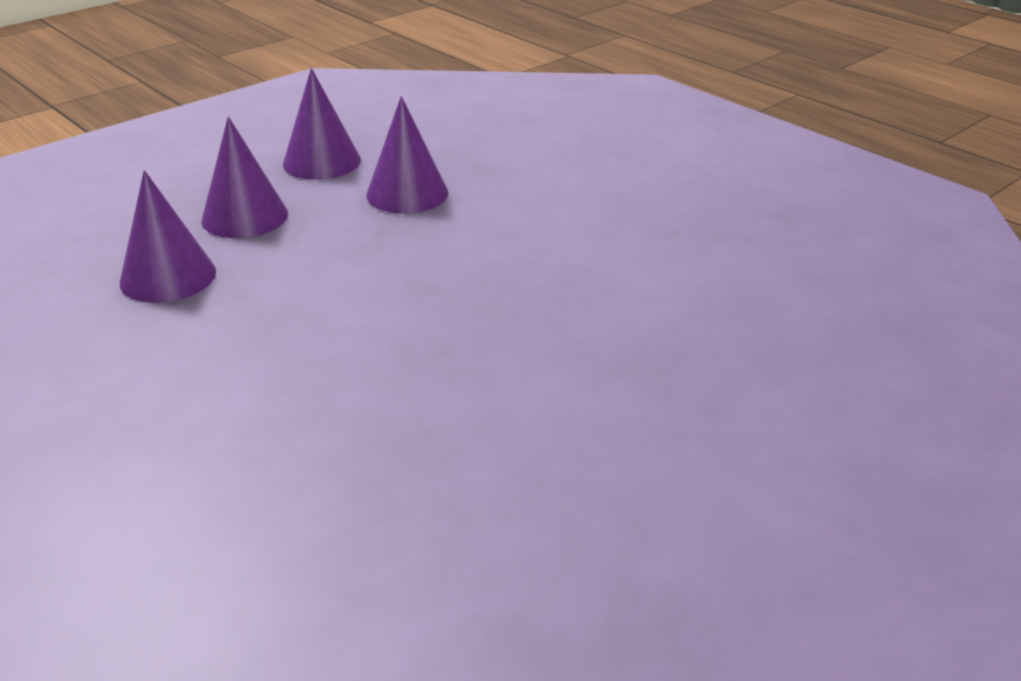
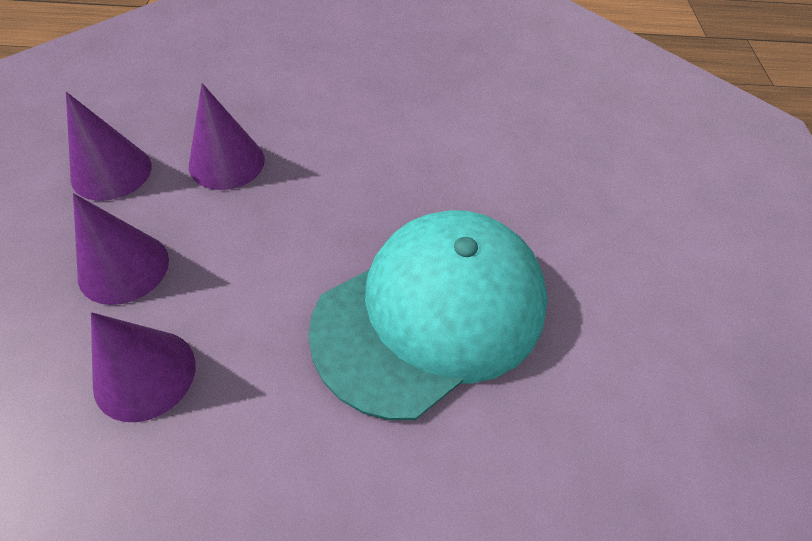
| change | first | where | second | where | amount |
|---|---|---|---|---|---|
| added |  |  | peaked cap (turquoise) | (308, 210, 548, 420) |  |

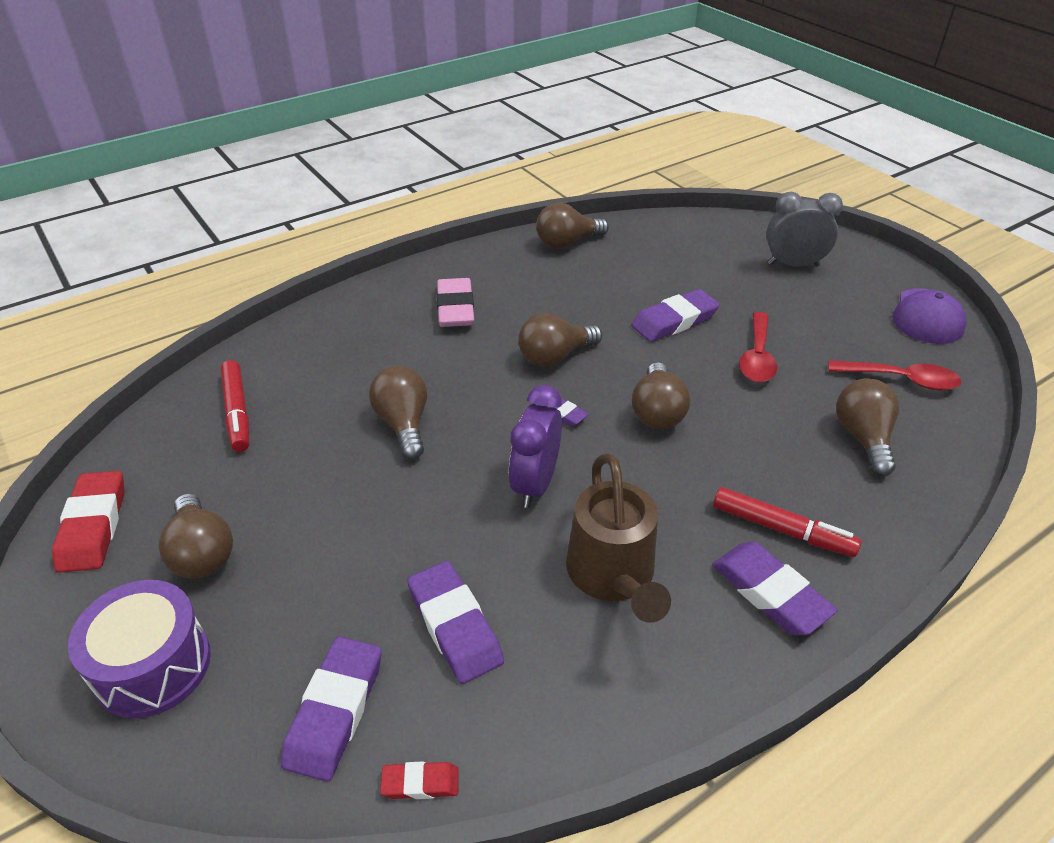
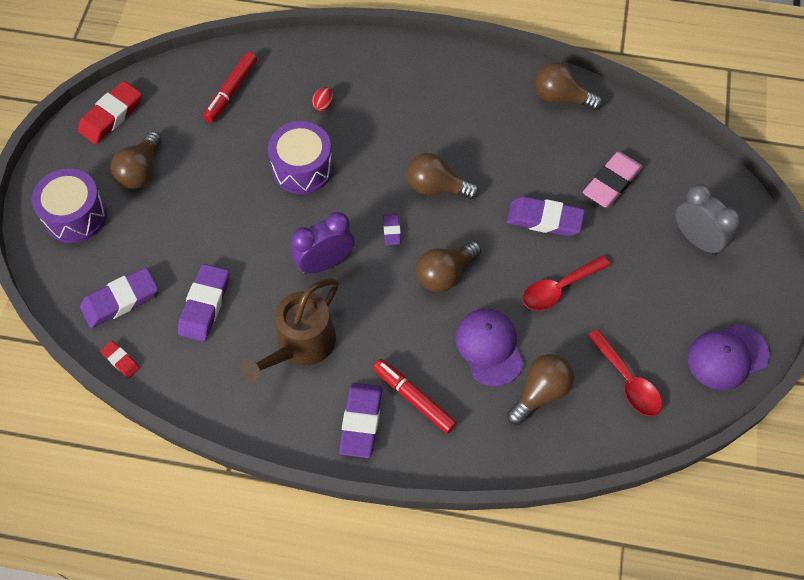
| change | first | where | second | where | amount |
|---|---|---|---|---|---|
| moved | eraser (rose-pink) | (437, 278, 474, 327) |  | (583, 152, 643, 208) |  |
| replaced | light bulb (dark brown) | (369, 366, 427, 460) | toy drum (purple) | (268, 121, 333, 194) |  |
| turned | marker pen (red) | (713, 487, 861, 557) |  | (373, 359, 457, 434) | 150 degrees clockwise |
| added |  |  | toy egg (red) | (312, 87, 333, 111) |  |
| added |  |  | peaked cap (purple) | (455, 308, 524, 387) |  |

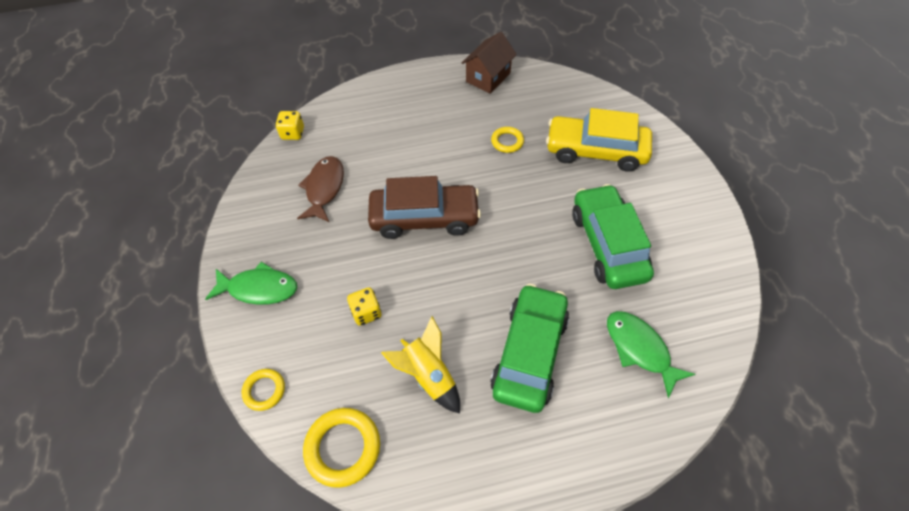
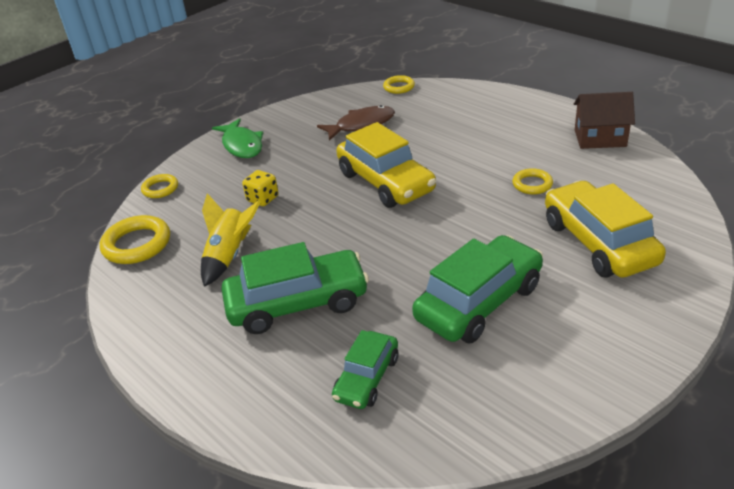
| change | first | where | second | where | amount |
|---|---|---|---|---|---|
| replaced | die (bright yellow) | (276, 111, 304, 140) | torus (bright yellow) | (383, 75, 415, 94) |  |
| recoloured | car (dark brown) | (368, 176, 481, 239) | car (bright yellow) | (336, 122, 436, 208) |  |
| replaced | toy fish (emerald) | (607, 311, 695, 398) | car (emerald) | (332, 330, 398, 409) |  |

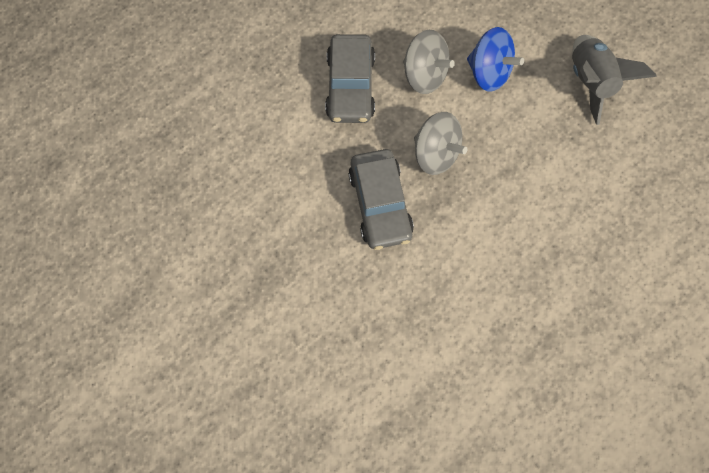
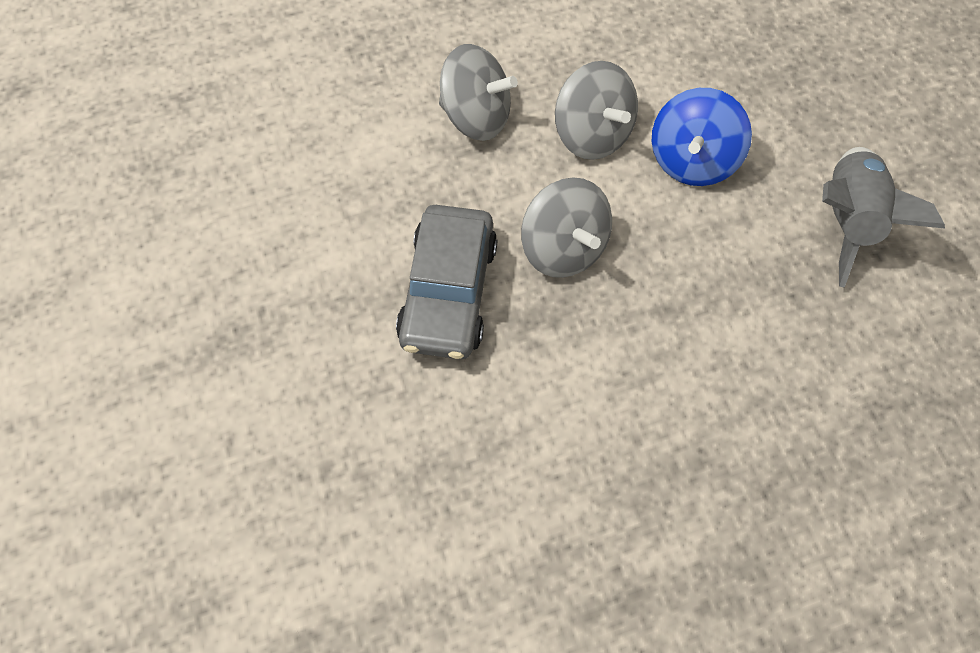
| change | first | where | second | where | amount |
|---|---|---|---|---|---|
| turned | spinning top (blue) | (467, 27, 524, 92) |  | (651, 88, 752, 186) | 60 degrees clockwise |
| replaced | car (ash-grey) | (325, 34, 375, 123) | spinning top (ash-grey) | (439, 44, 518, 141) |  |

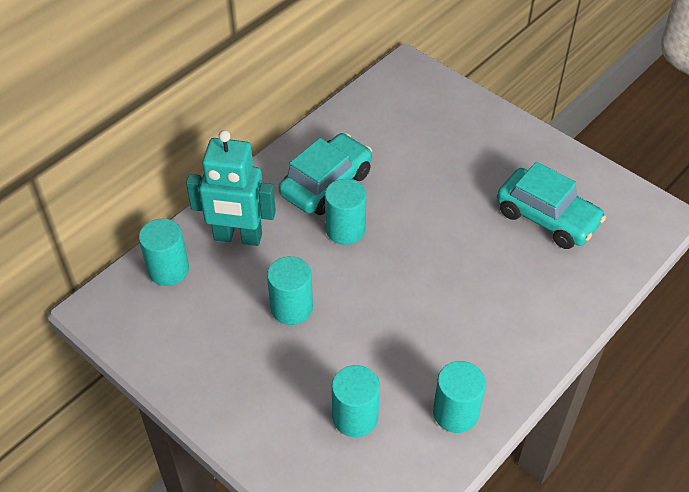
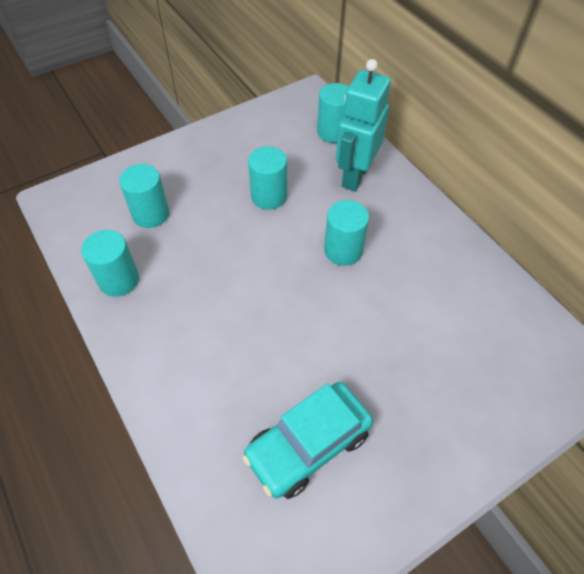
| change | first | where | second | where | amount |
|---|---|---|---|---|---|
| removed | car (turquoise) | (279, 133, 372, 215) |  |  |  |

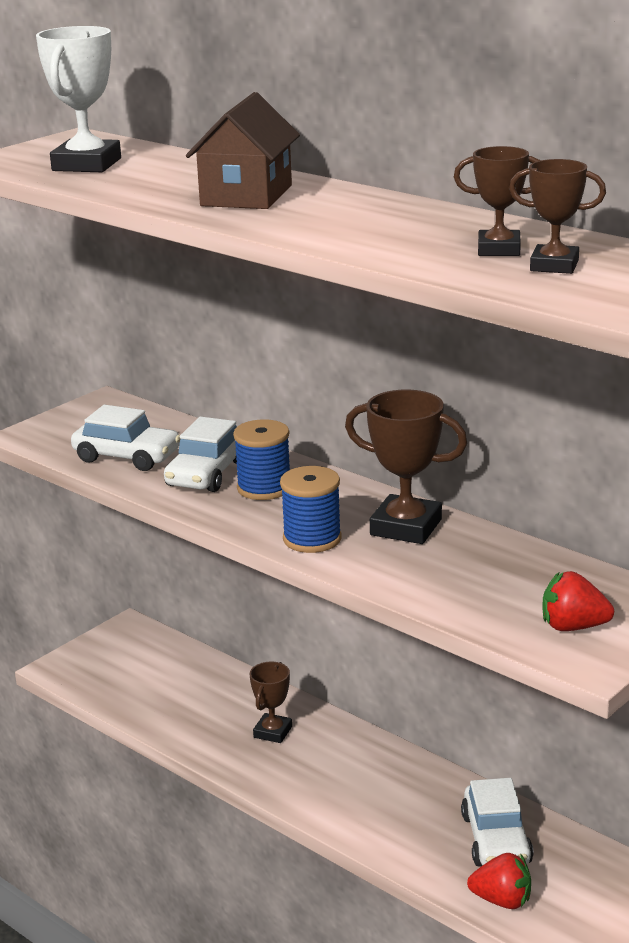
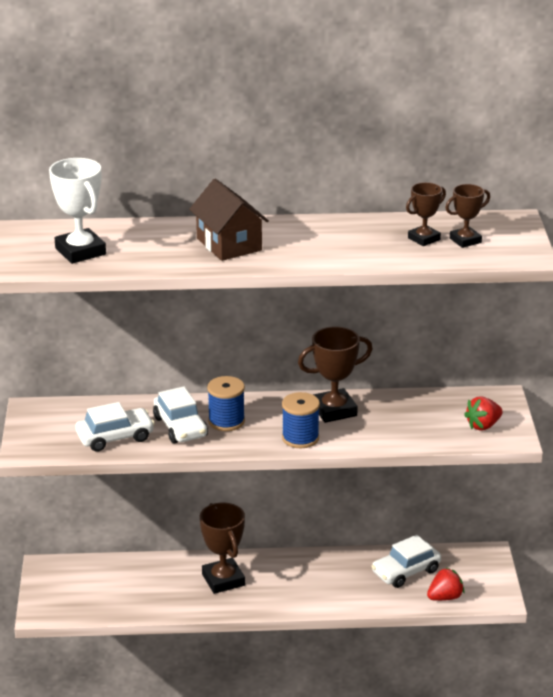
| change | first | where | second | where | amount |
|---|---|---|---|---|---|
| resized | award cup (dark brown) | (250, 662, 292, 743) |  | (200, 502, 245, 594) | x1.63 |
| turned | car (snow-white) | (461, 778, 533, 867) |  | (371, 535, 441, 588) | 105 degrees clockwise |

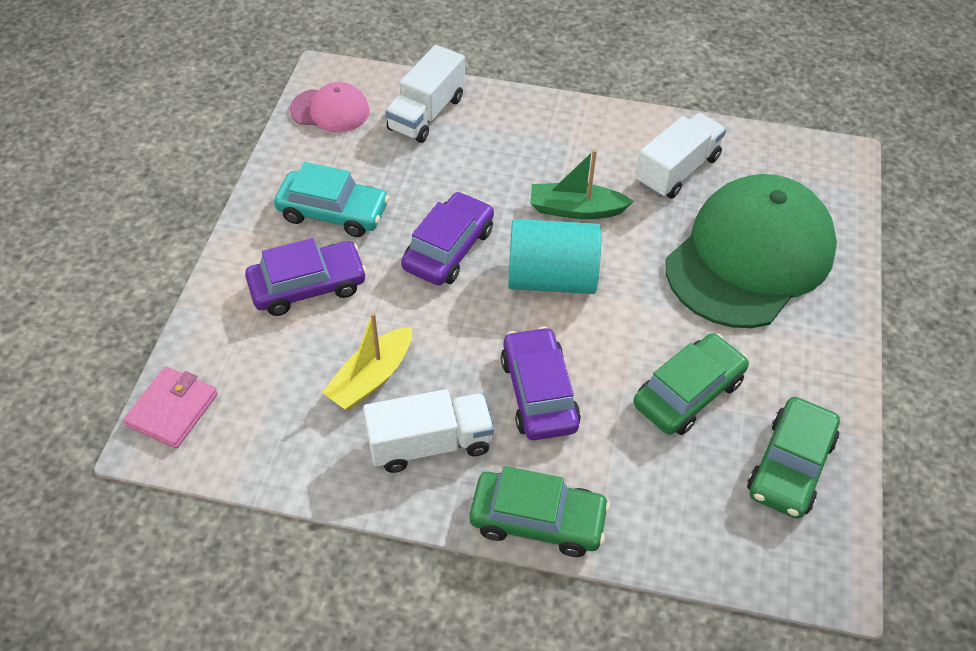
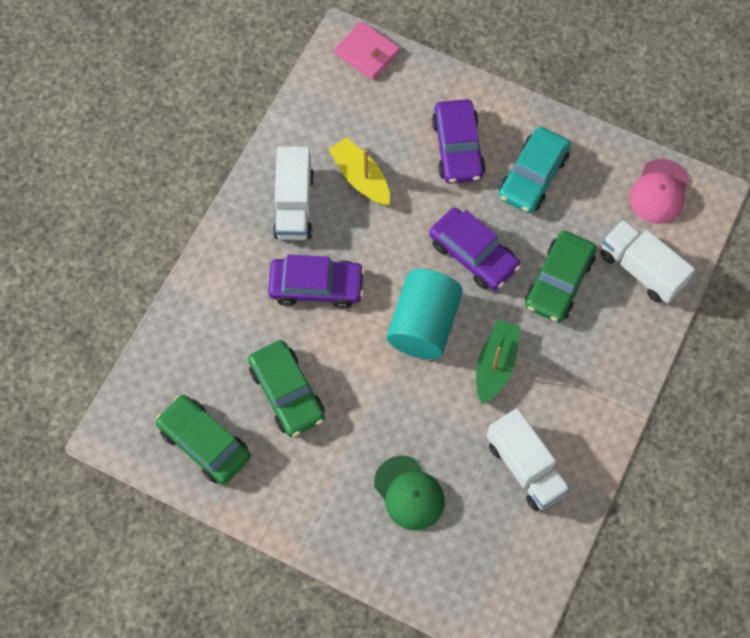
| change | first | where | second | where | amount |
|---|---|---|---|---|---|
| resized | peaked cap (emerald) | (666, 174, 837, 328) |  | (374, 456, 445, 530) | x0.46 |
| moved | car (emerald) | (469, 466, 610, 557) |  | (525, 231, 596, 323) |  |

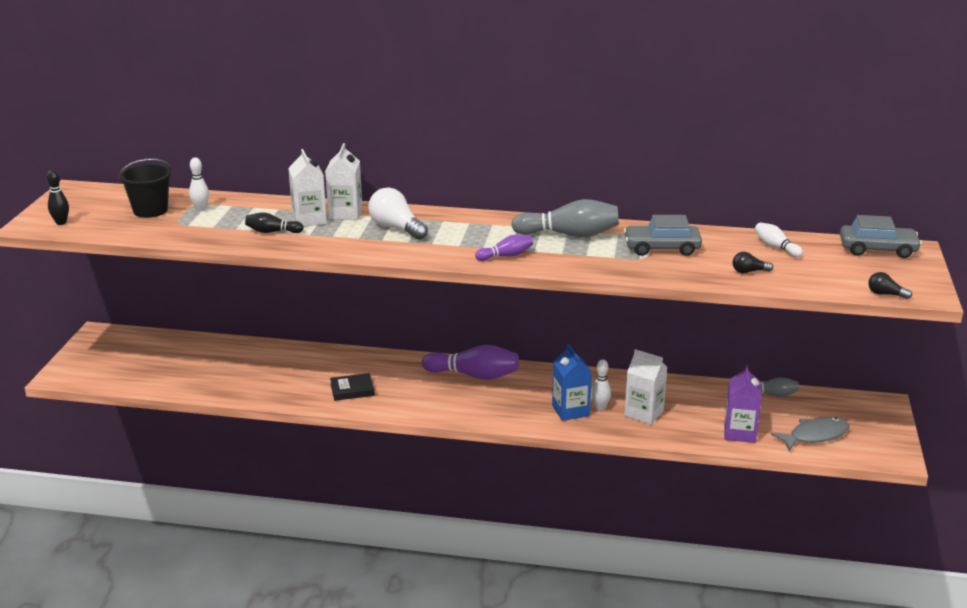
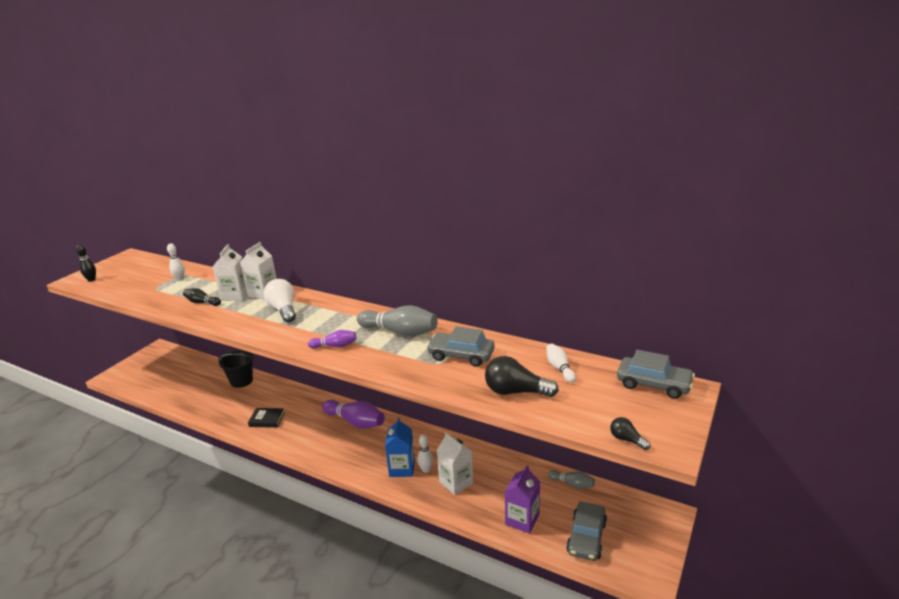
| change | first | where | second | where | amount |
|---|---|---|---|---|---|
| moved | bucket (jet-black) | (118, 158, 172, 218) |  | (218, 350, 254, 388) |  |
| resized | light bulb (jet-black) | (733, 252, 773, 274) |  | (485, 356, 559, 397) | x1.93 |
| replaced | toy fish (ash-grey) | (771, 417, 850, 451) | car (ash-grey) | (566, 501, 607, 561) |  |

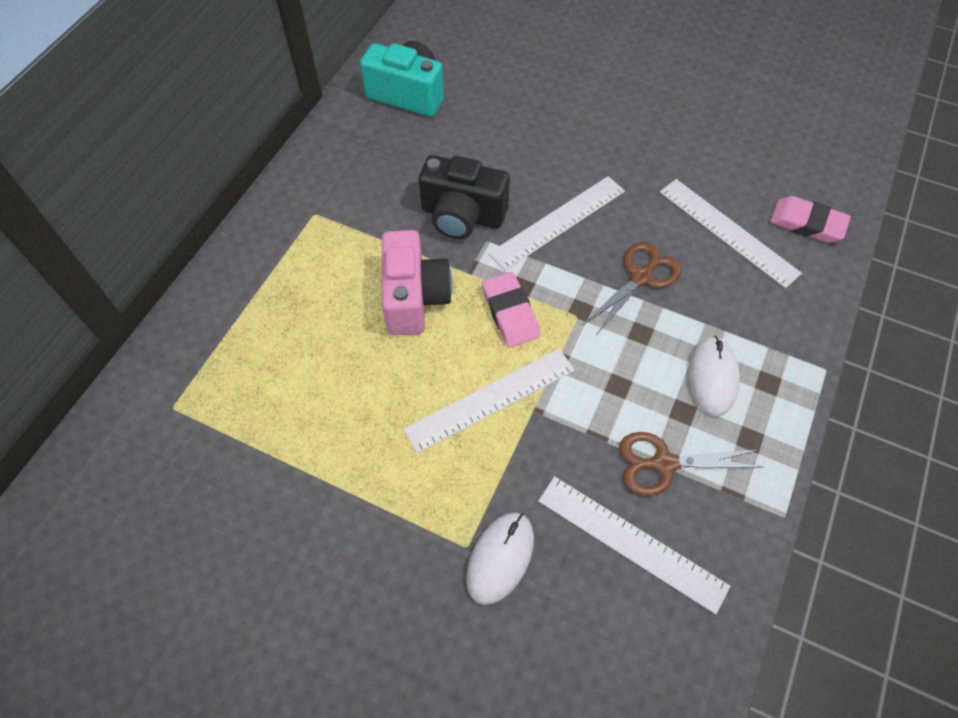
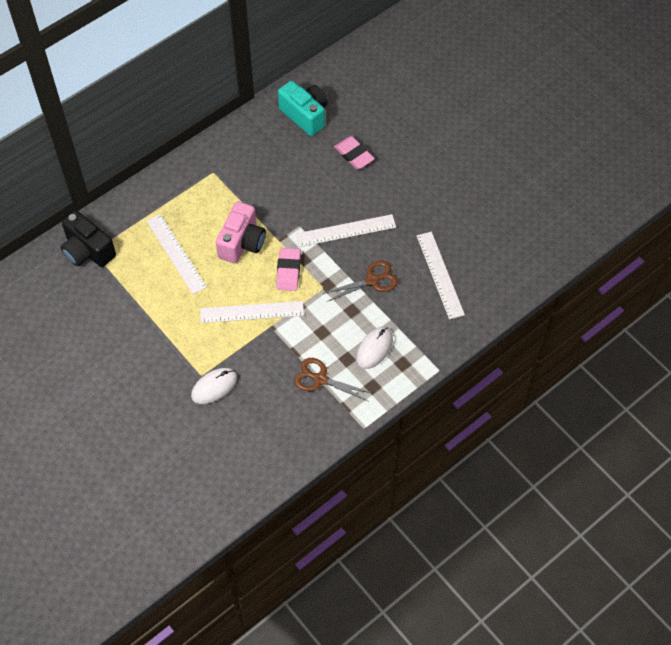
| change | first | where | second | where | amount |
|---|---|---|---|---|---|
| moved | compact camera (jet-black) | (419, 155, 510, 239) |  | (60, 211, 116, 267) |  |
| moved | eraser (rose-pink) | (770, 196, 851, 243) |  | (334, 136, 375, 169) |  |
| moved | measuring stick (snow-white) | (538, 476, 730, 614) |  | (147, 214, 207, 294) |  |

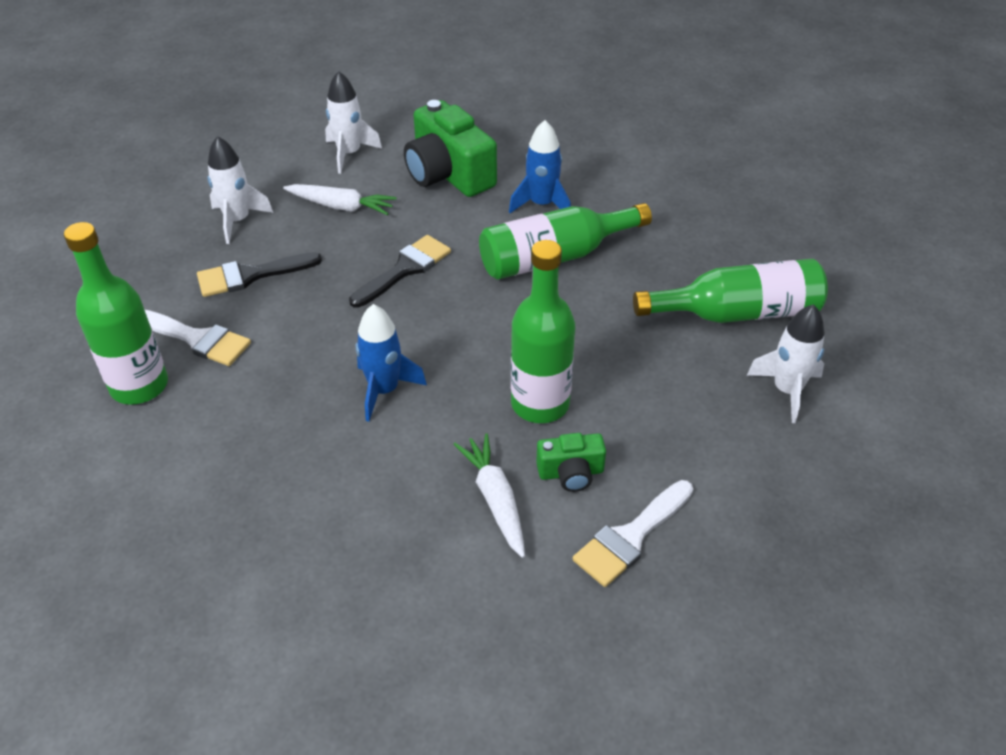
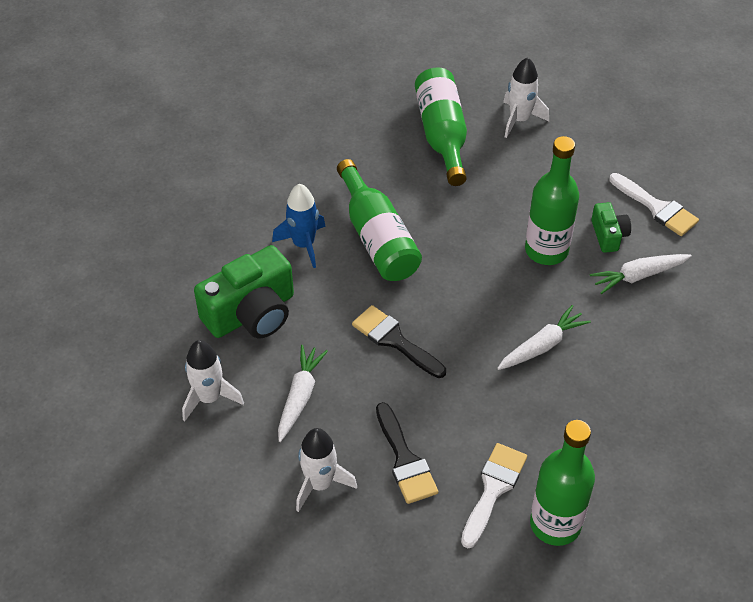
| change | first | where | second | where | amount |
|---|---|---|---|---|---|
| replaced | rocket (blue) | (356, 304, 427, 422) | root vegetable (snow-white) | (497, 305, 591, 370) |  |

